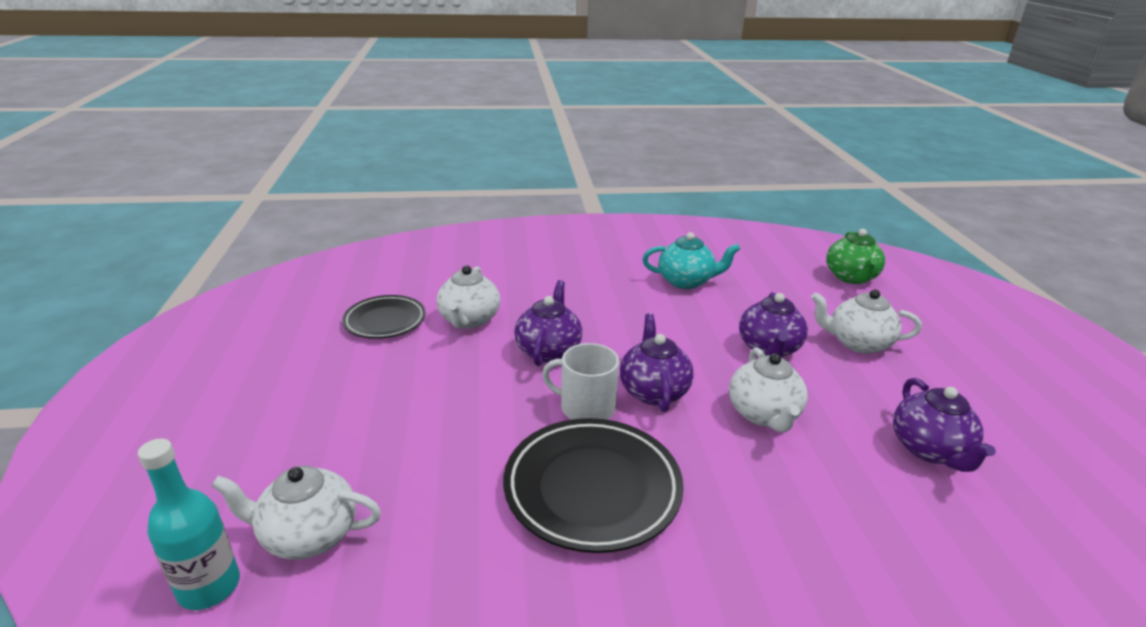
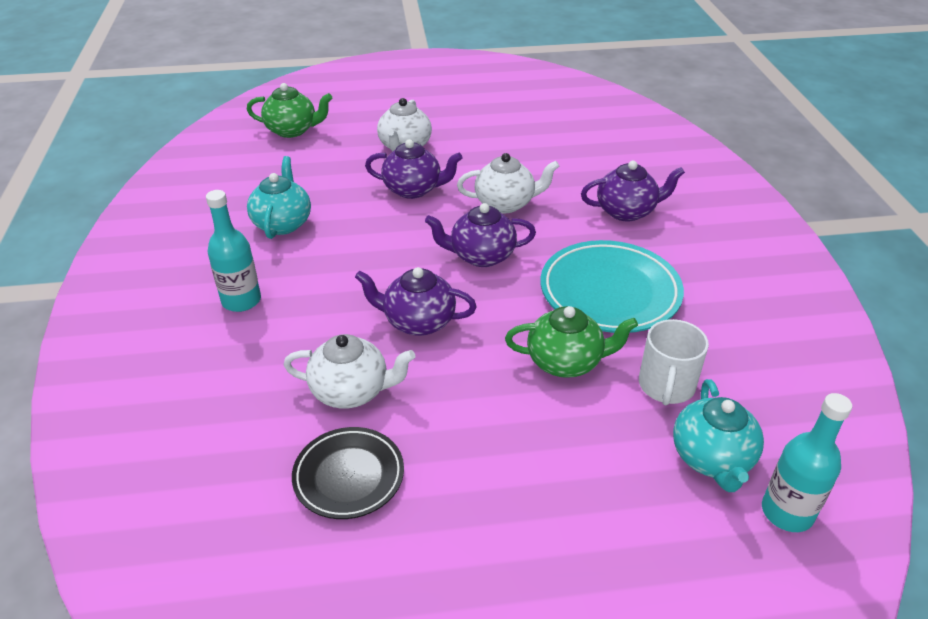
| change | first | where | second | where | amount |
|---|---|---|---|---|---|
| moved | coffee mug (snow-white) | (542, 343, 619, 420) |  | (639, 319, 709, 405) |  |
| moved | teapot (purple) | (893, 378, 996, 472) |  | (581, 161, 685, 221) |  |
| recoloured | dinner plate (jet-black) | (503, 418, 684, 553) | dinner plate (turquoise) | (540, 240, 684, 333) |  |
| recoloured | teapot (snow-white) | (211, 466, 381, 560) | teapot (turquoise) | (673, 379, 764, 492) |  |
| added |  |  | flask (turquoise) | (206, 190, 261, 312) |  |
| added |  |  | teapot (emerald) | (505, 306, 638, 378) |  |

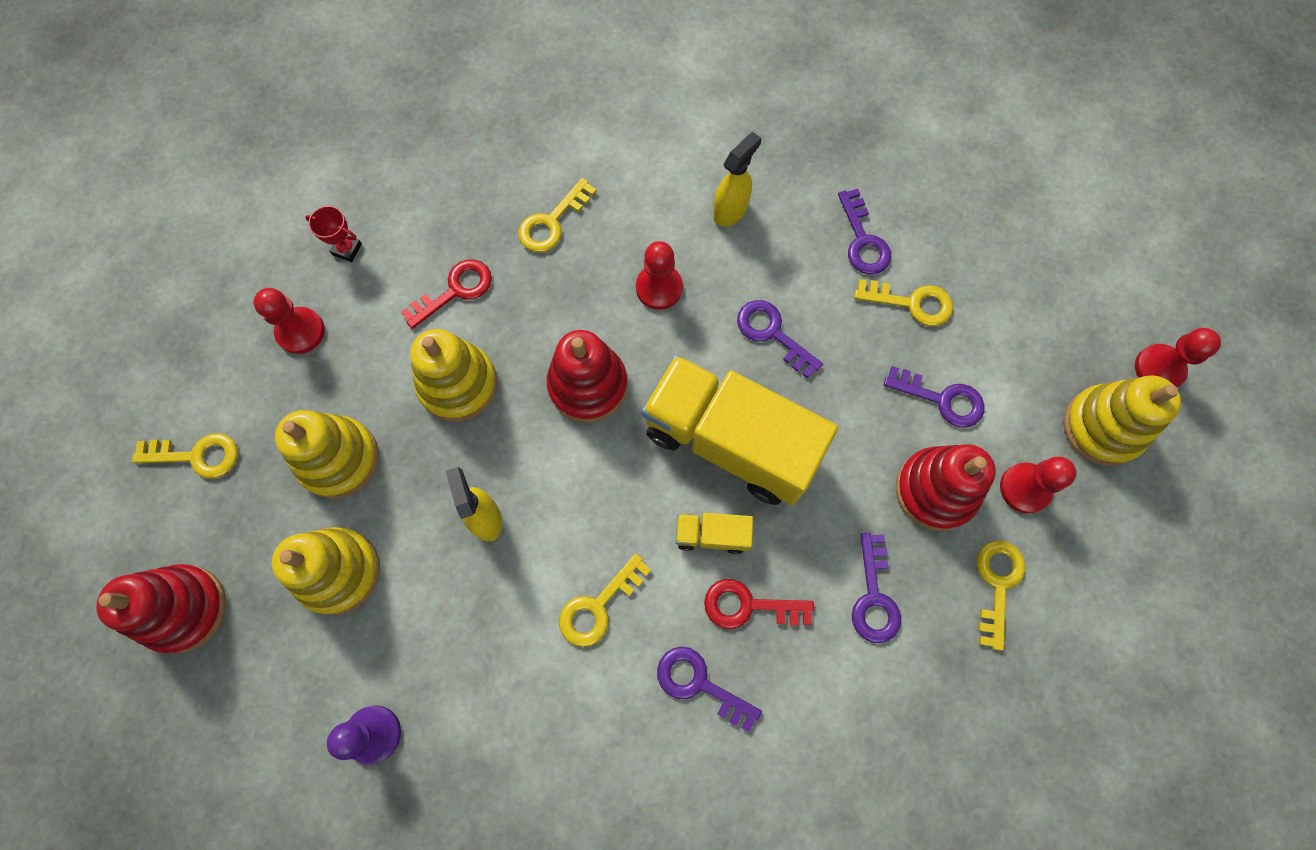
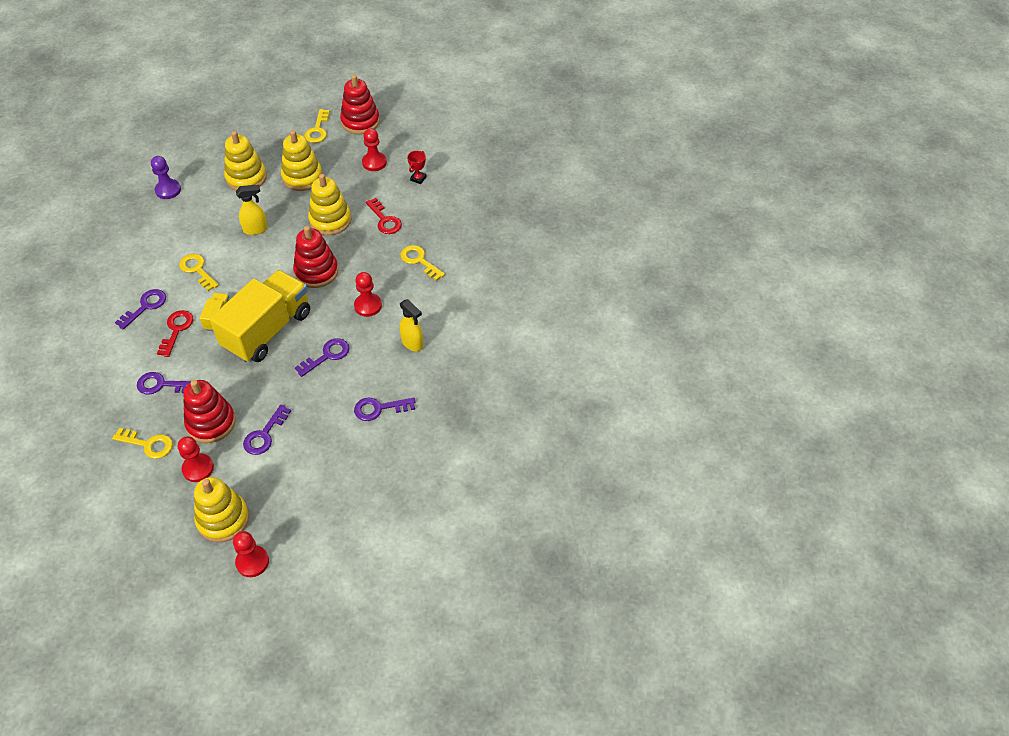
| change | first | where | second | where | amount |
|---|---|---|---|---|---|
| removed | door key (bright yellow) | (854, 279, 953, 326) |  |  |  |
| moved | stacking rings (red) | (96, 564, 226, 653) |  | (340, 75, 380, 134) |  |

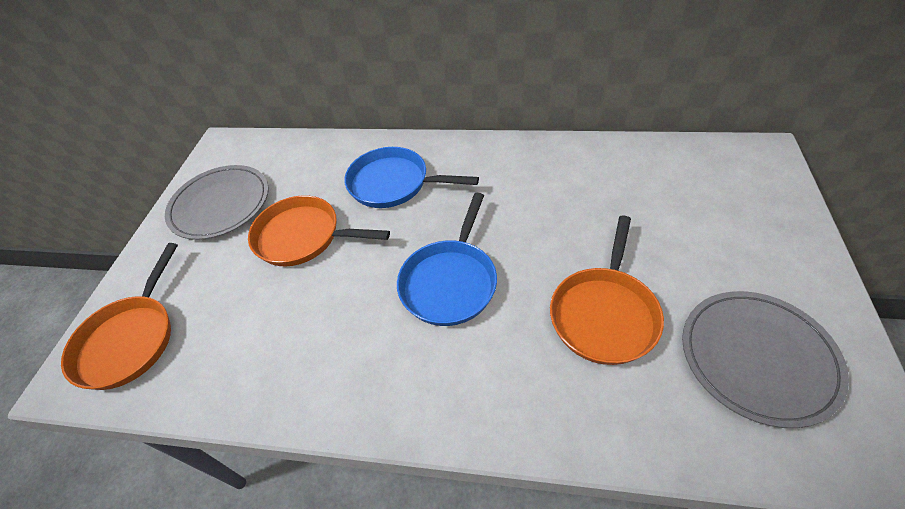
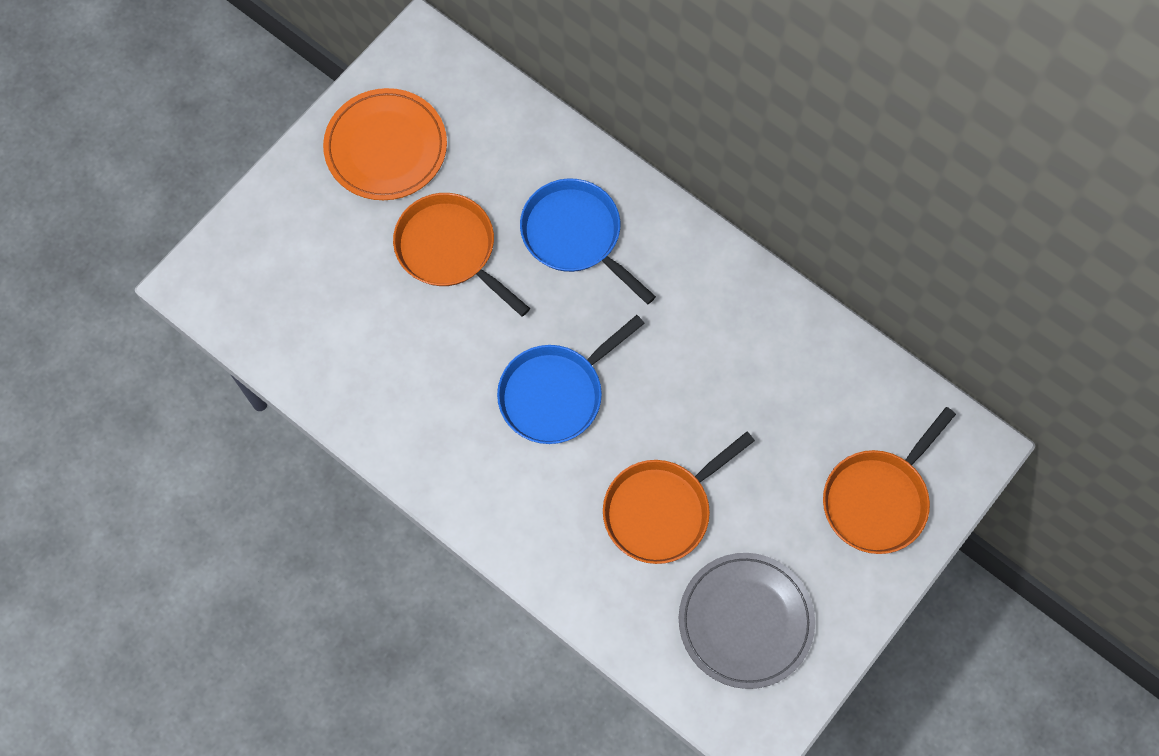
| change | first | where | second | where | amount |
|---|---|---|---|---|---|
| recoloured | dinner plate (ash-grey) | (165, 165, 269, 240) | dinner plate (bright orange) | (323, 88, 447, 200) |  |
| moved | pan (bright orange) | (61, 243, 178, 390) |  | (823, 407, 956, 554) |  |

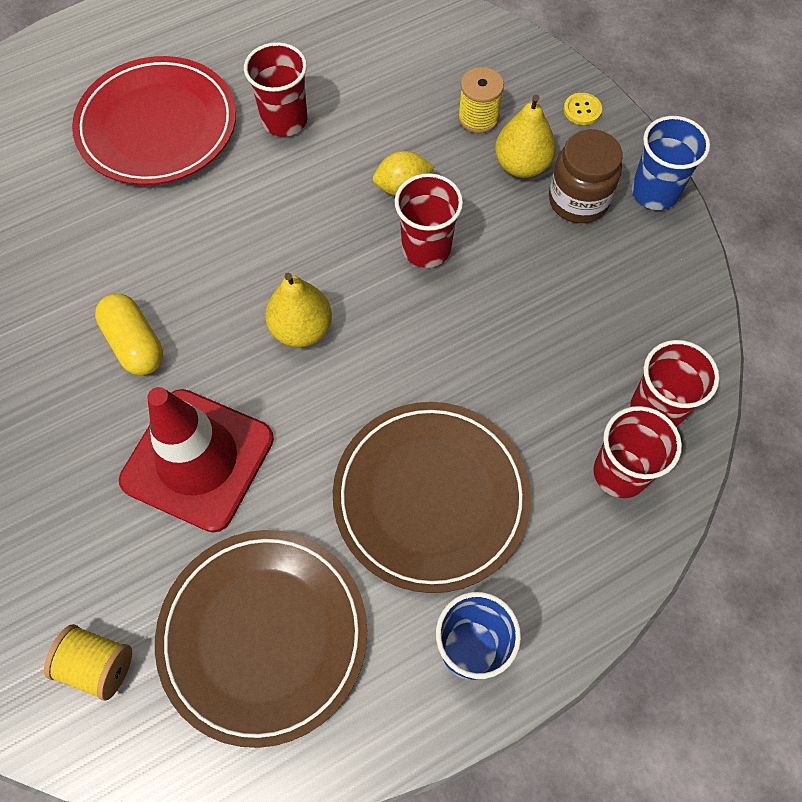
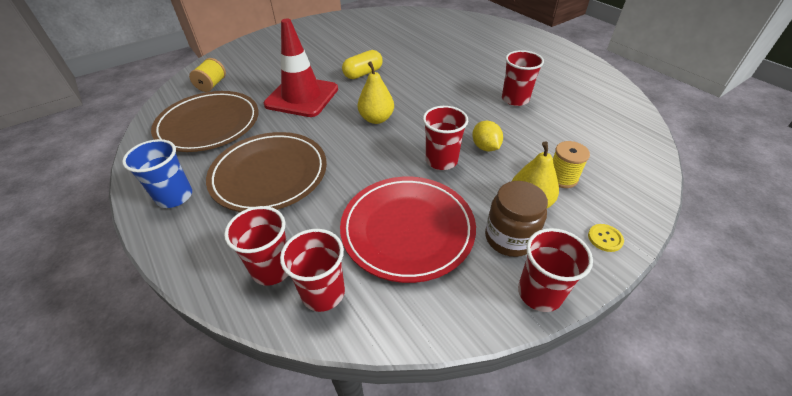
| change | first | where | second | where | amount |
|---|---|---|---|---|---|
| moved | dinner plate (red) | (72, 56, 236, 185) |  | (340, 177, 476, 283) |  |
| recoloured | cup (blue) | (632, 116, 710, 210) | cup (red) | (518, 228, 593, 312) |  |

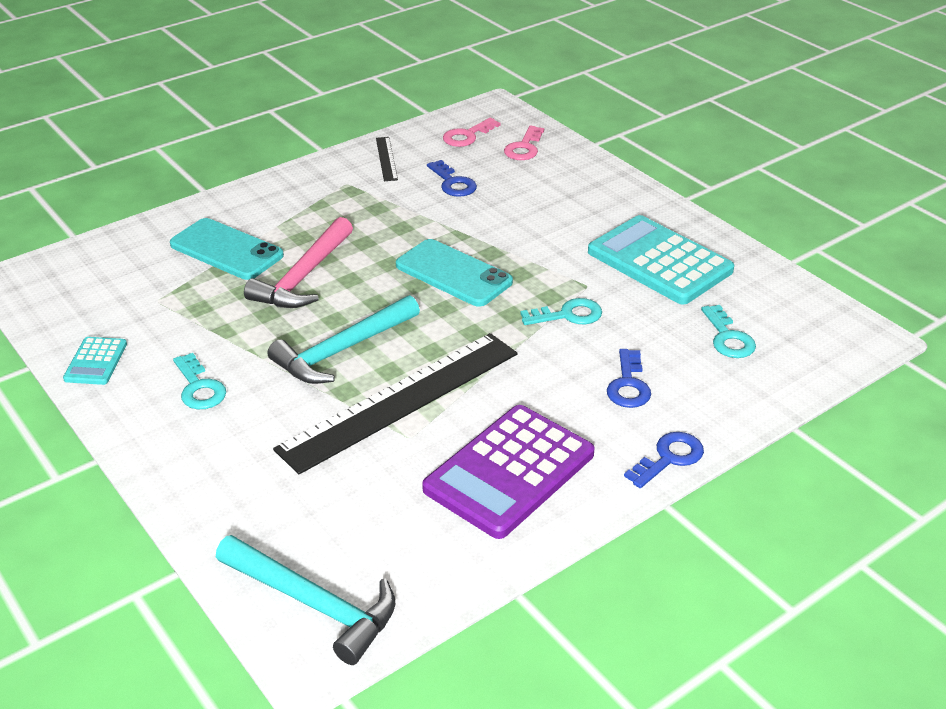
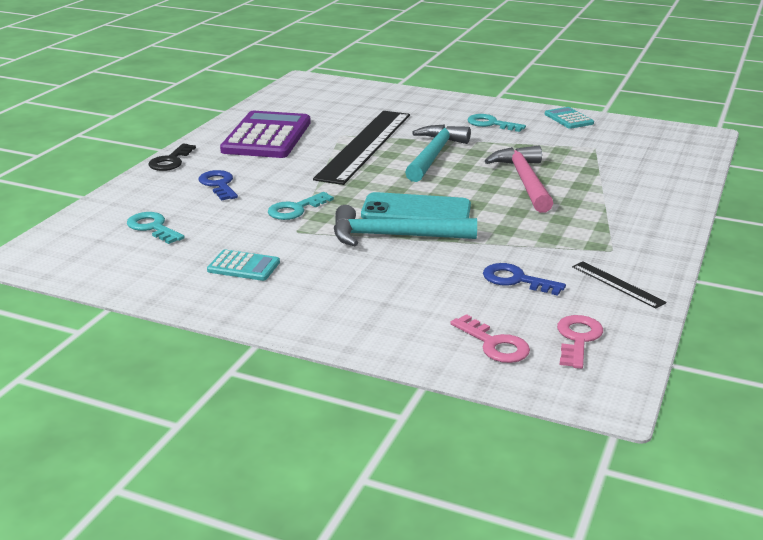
| change | first | where | second | where | amount |
|---|---|---|---|---|---|
| turned | door key (rose-pink) | (504, 125, 544, 160) |  | (450, 314, 530, 363) | 150 degrees clockwise |
| resized | calculator (turquoise) | (588, 215, 735, 304) |  | (207, 250, 280, 281) | x0.47 |
| removed | mobile phone (turquoise) | (170, 218, 284, 280) |  |  |  |
| recoloured | door key (blue) | (624, 432, 704, 488) | door key (jet-black) | (148, 144, 196, 171) |  |
| moved | carpenter's hammer (turquoise) | (216, 535, 395, 665) |  | (334, 205, 477, 246) |  |

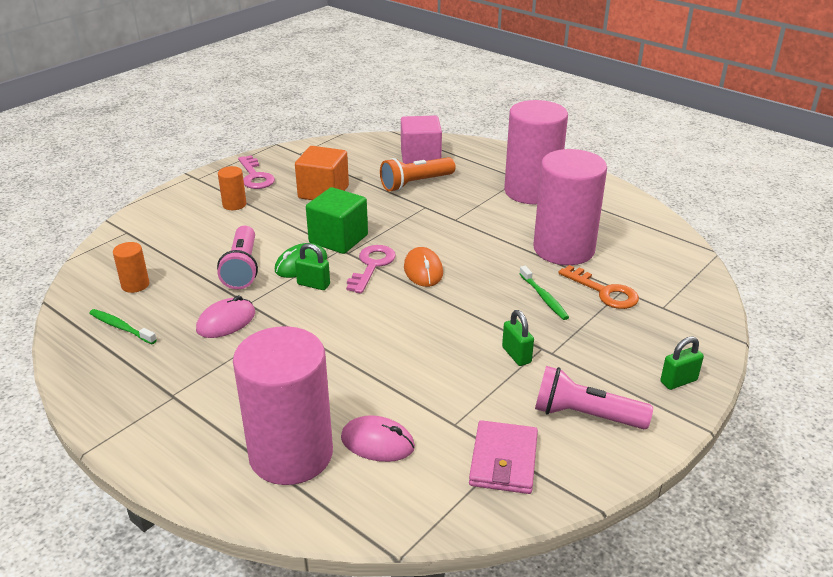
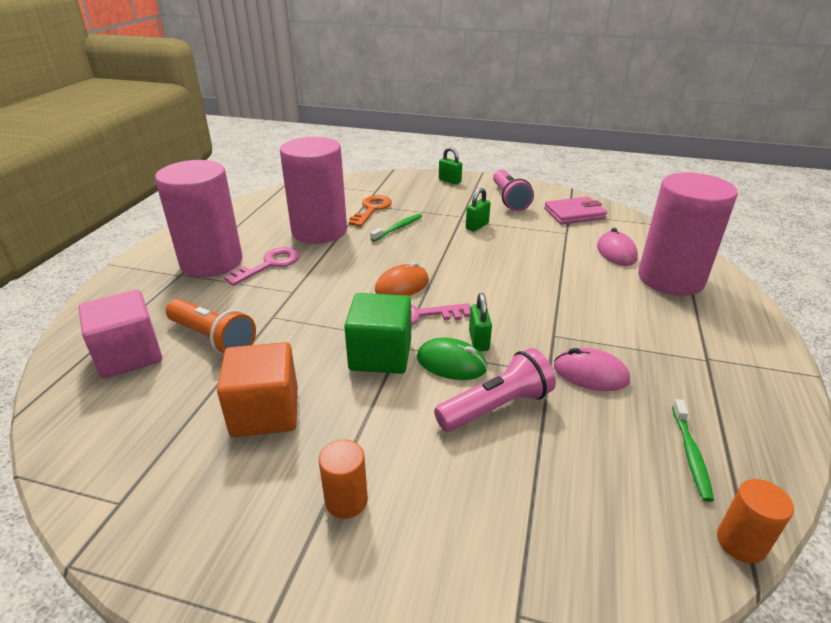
| change | first | where | second | where | amount |
|---|---|---|---|---|---|
| moved | door key (rose-pink) | (238, 155, 275, 189) |  | (224, 247, 299, 286) |  |
| moved | solid cylinder (bright orange) | (113, 242, 149, 293) |  | (717, 479, 794, 564) |  |

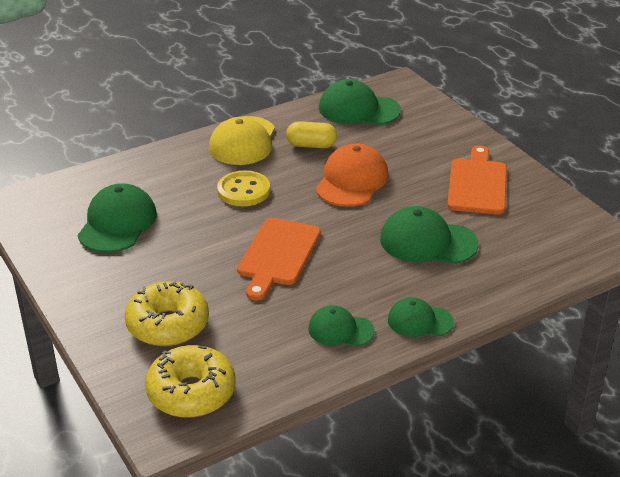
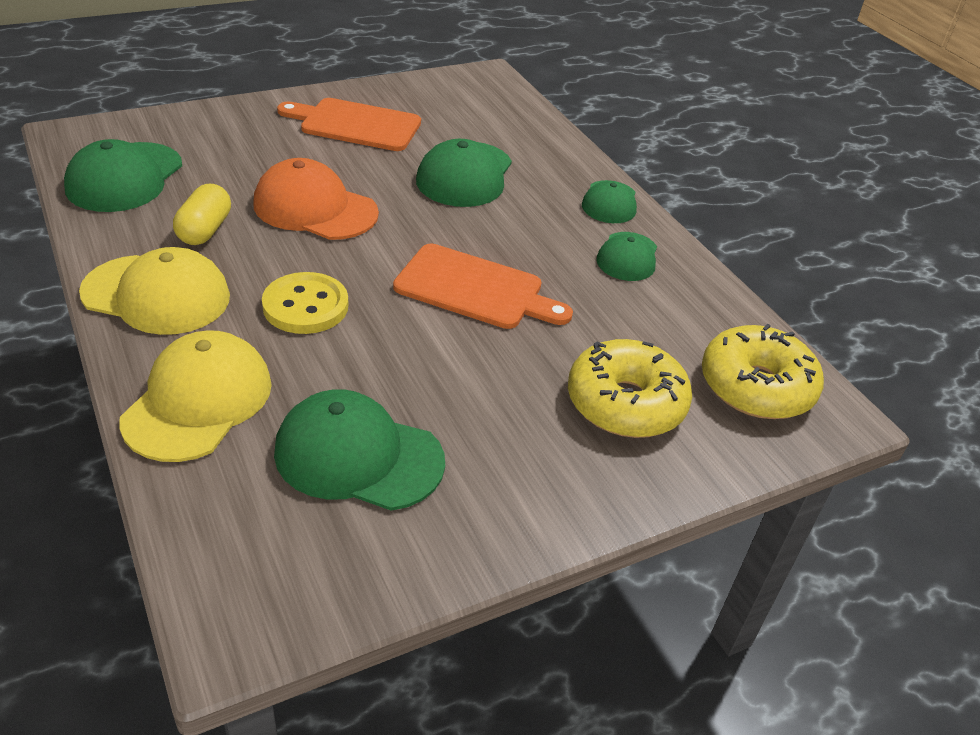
| change | first | where | second | where | amount |
|---|---|---|---|---|---|
| added |  |  | peaked cap (bright yellow) | (119, 330, 272, 462) |  |

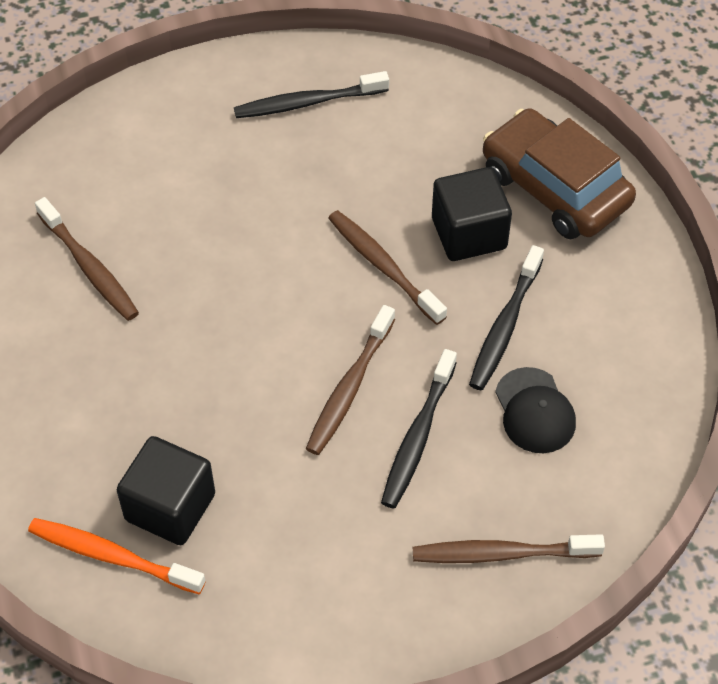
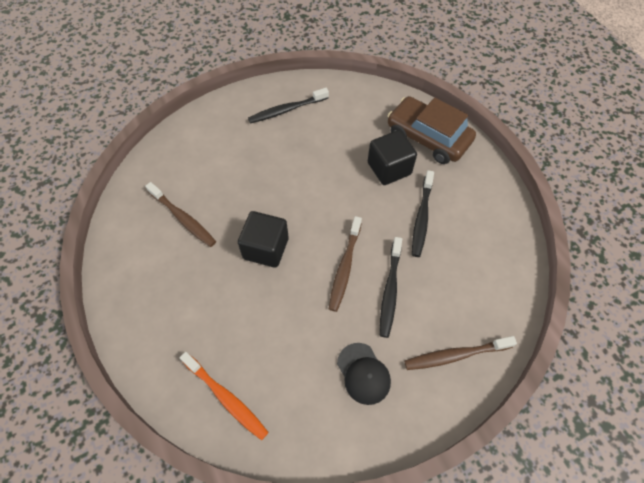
| change | first | where | second | where | amount |
|---|---|---|---|---|---|
| removed | dental brush (dark brown) | (328, 210, 447, 325) |  |  |  |
| moved | peaked cap (jet-black) | (495, 367, 576, 453) |  | (337, 343, 391, 405) |  |
| moved | block (jet-black) | (117, 436, 215, 545) |  | (238, 211, 289, 268) |  |
| turned | dental brush (bright orange) | (28, 518, 206, 594) |  | (180, 352, 269, 441) | 150 degrees counterclockwise |

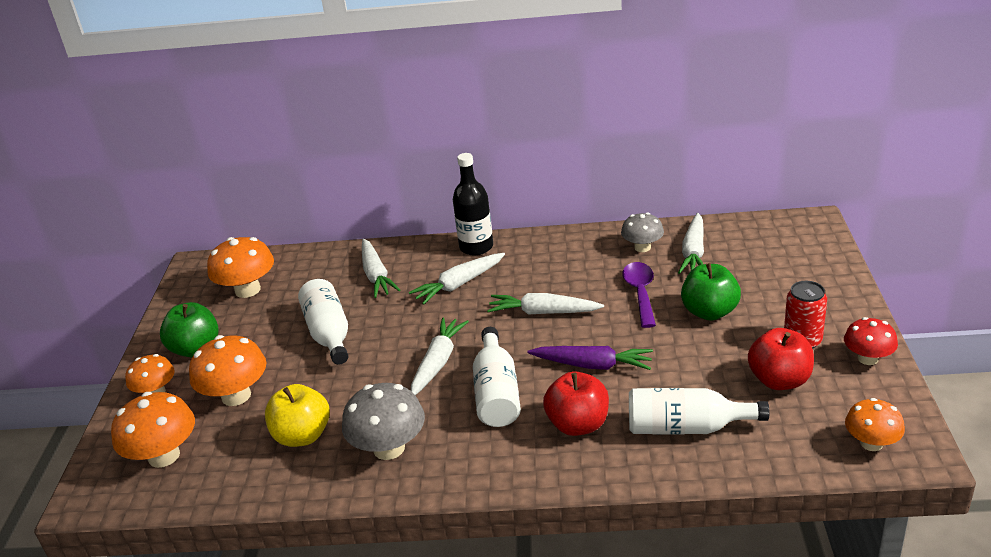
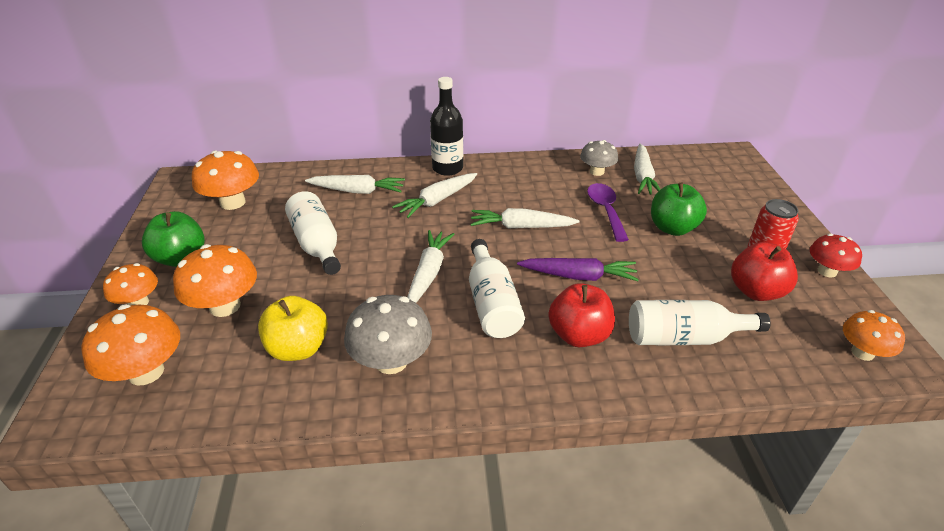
| change | first | where | second | where | amount |
|---|---|---|---|---|---|
| turned | root vegetable (snow-white) | (362, 239, 400, 298) |  | (305, 175, 405, 194) | 60 degrees counterclockwise |

